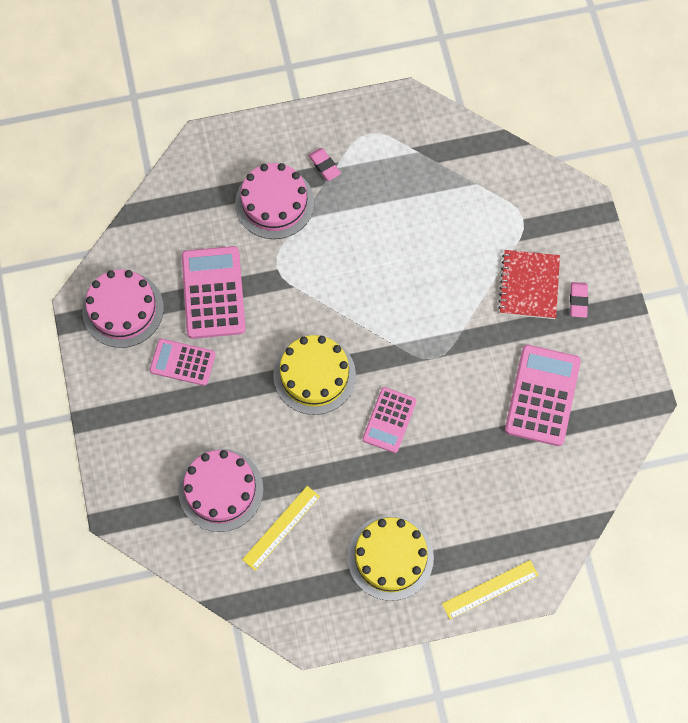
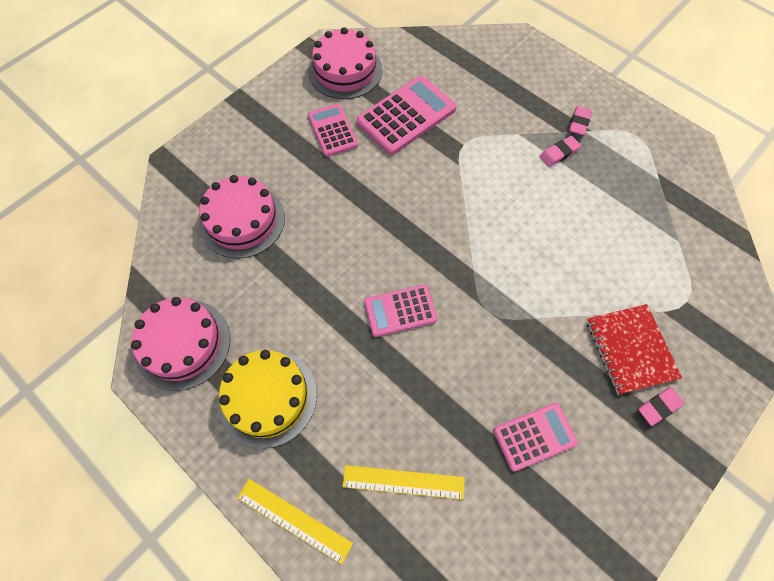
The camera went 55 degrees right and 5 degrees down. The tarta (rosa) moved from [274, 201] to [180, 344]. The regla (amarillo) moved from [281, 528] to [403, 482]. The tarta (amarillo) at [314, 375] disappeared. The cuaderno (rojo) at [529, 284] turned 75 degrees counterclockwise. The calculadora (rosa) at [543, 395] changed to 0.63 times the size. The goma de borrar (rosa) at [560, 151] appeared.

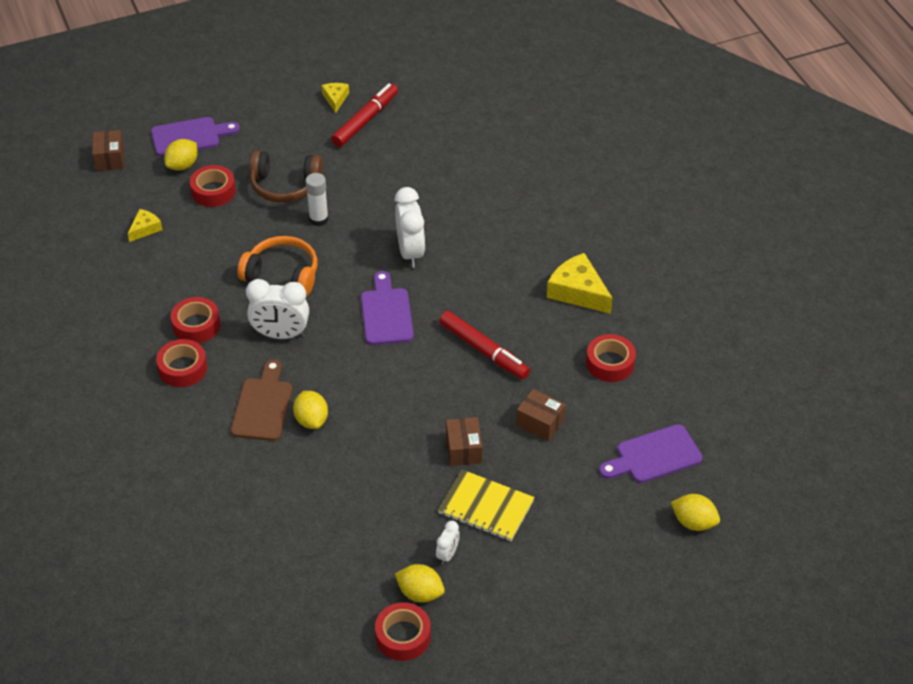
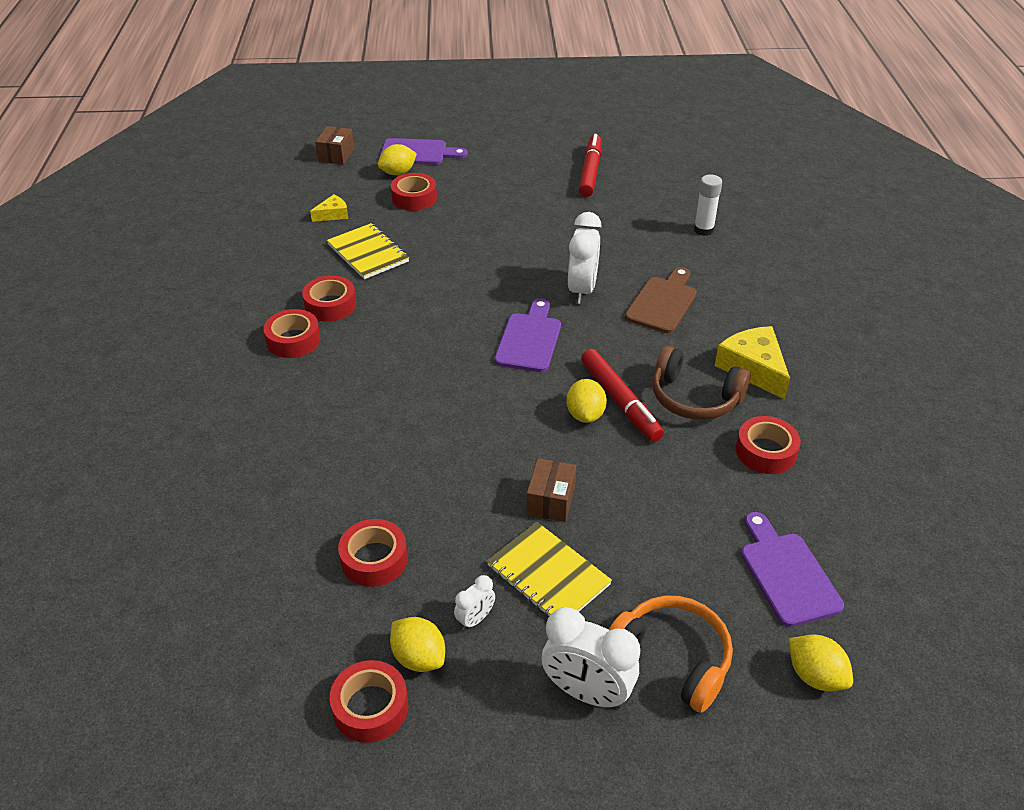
The camera went 20 degrees right and 5 degrees down. The tabla de cortar (marrón) moved from [261, 400] to [661, 300]. The auriculares (naranja) moved from [277, 266] to [671, 654]. The despertador (blanco) moved from [277, 309] to [591, 658]. The auriculares (marrón) moved from [286, 177] to [701, 383]. The limón (amarillo) moved from [310, 410] to [586, 401]. The barra de pegamento (blanco) moved from [317, 199] to [708, 205]. The queso (amarillo) at [335, 98] disappeared. The rotulador (rojo) at [364, 115] turned 45 degrees counterclockwise. The caja (marrón) at [541, 415] disappeared. The tabla de cortar (morado) at [651, 453] turned 75 degrees clockwise. The cuaderno (amarillo) at [368, 251] appeared. The cinta adhesiva (rojo) at [373, 553] appeared.

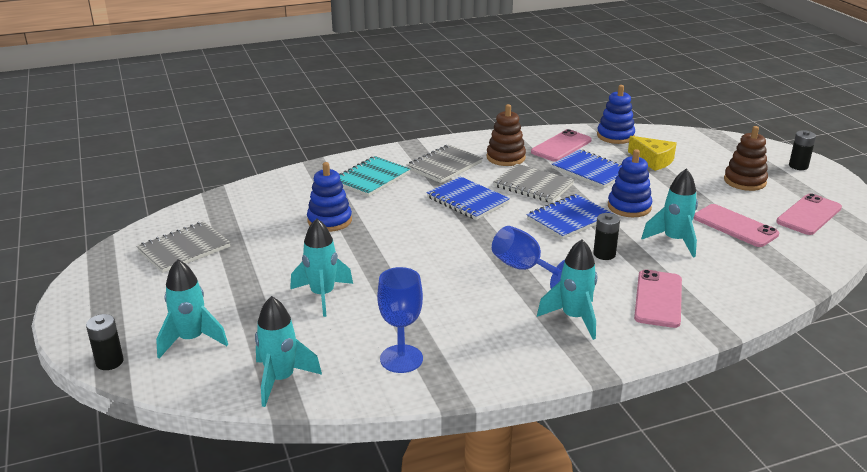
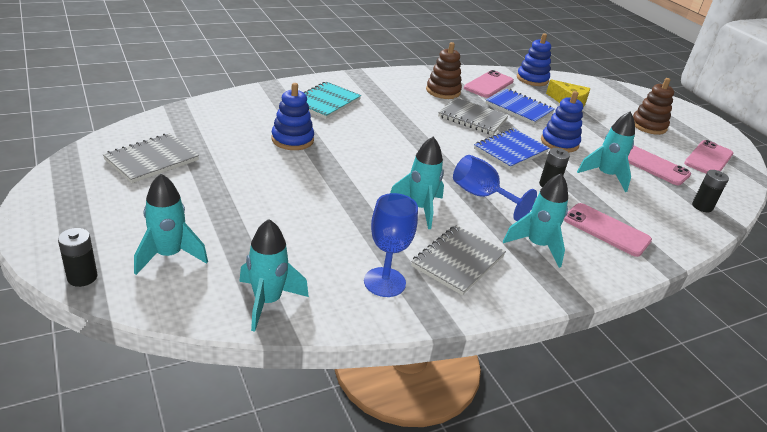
The camera went 10 degrees left and 5 degrees up. The cohete (turquesa) moved from [321, 267] to [417, 183]. The cuaderno (gris) moved from [445, 164] to [458, 260]. The cuaderno (azul) at [468, 198] disappeared. The móvil (rosa) at [658, 298] turned 60 degrees counterclockwise. The pila (negro) moved from [802, 150] to [710, 191].

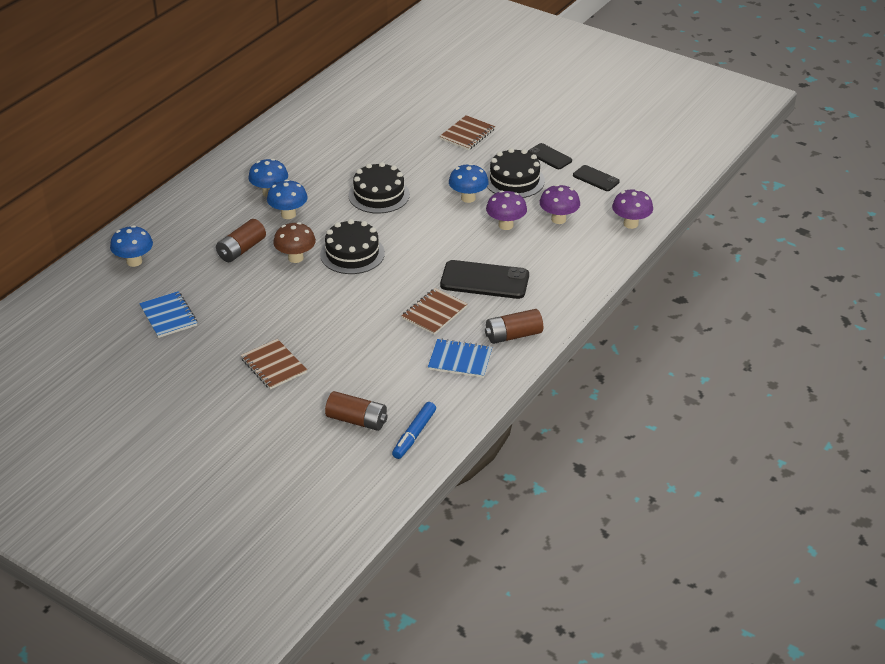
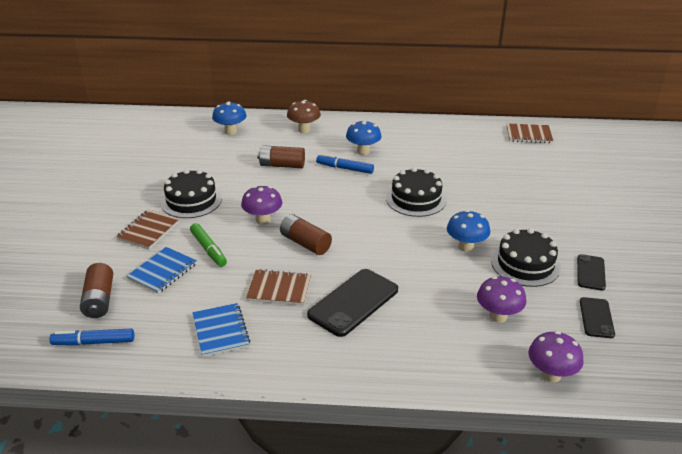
The camera went 60 degrees right and 5 degrees down. The cuaderno (azul) moved from [168, 314] to [162, 270]. The seta (azul) at [287, 199] was replaced by the rotulador (azul) at [345, 164]. The seta (marrón) moved from [294, 242] to [304, 116]. The tarta (negro) moved from [352, 246] to [191, 193]. The cuaderno (marrón) moved from [467, 132] to [530, 133]. The móvil (negro) at [484, 279] turned 60 degrees clockwise. The pila (marrón) moved from [514, 326] to [306, 234]. The seta (morado) moved from [506, 210] to [261, 205]. The rotulador (verde) at [208, 245] appeared.

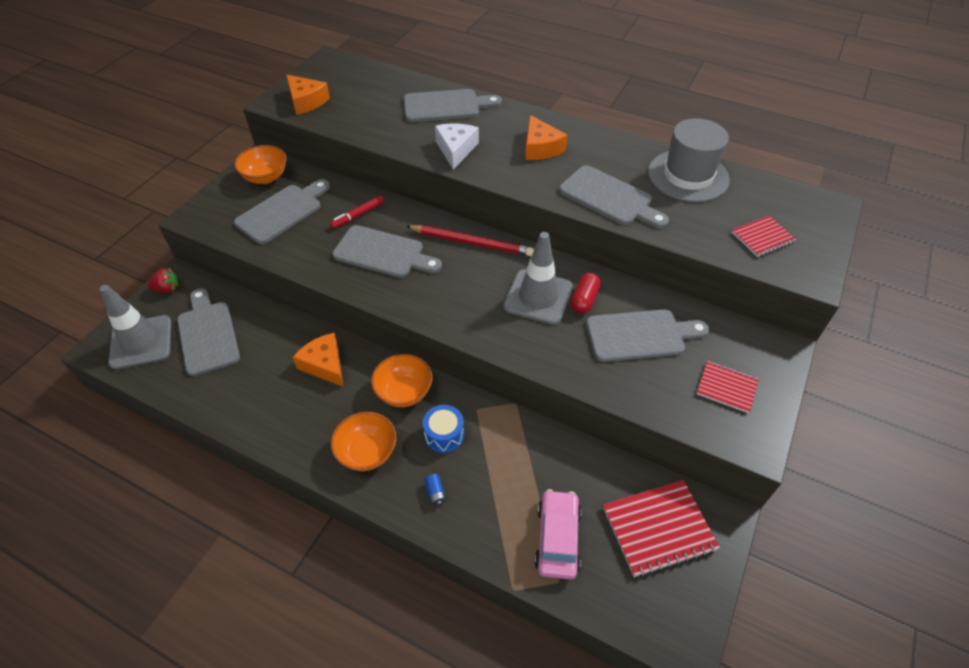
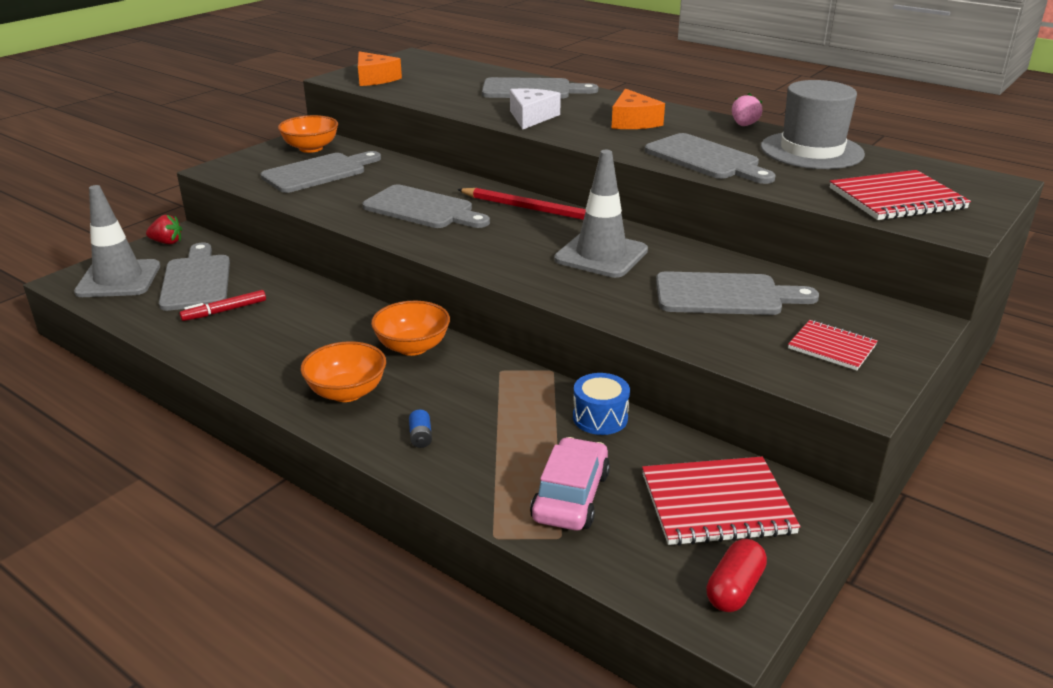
The camera went 10 degrees right and 20 degrees down. The queso (naranja) at [318, 360] disappeared. The rotulador (rojo) moved from [357, 212] to [222, 305]. The tambor (azul) moved from [443, 429] to [601, 404]. The cápsula (rojo) moved from [586, 293] to [736, 575]. The cuaderno (rojo) at [764, 236] changed to 1.66 times the size. The fresa (rosa) at [747, 109] appeared.

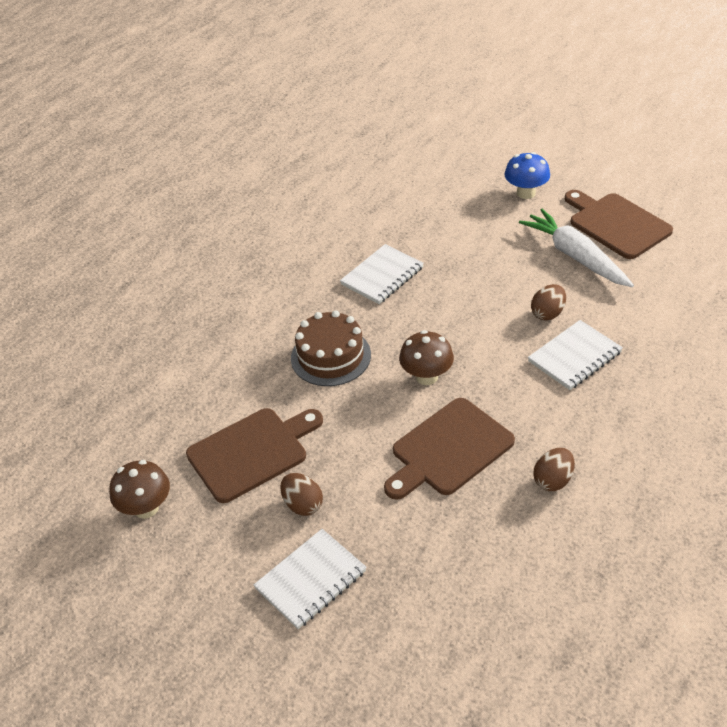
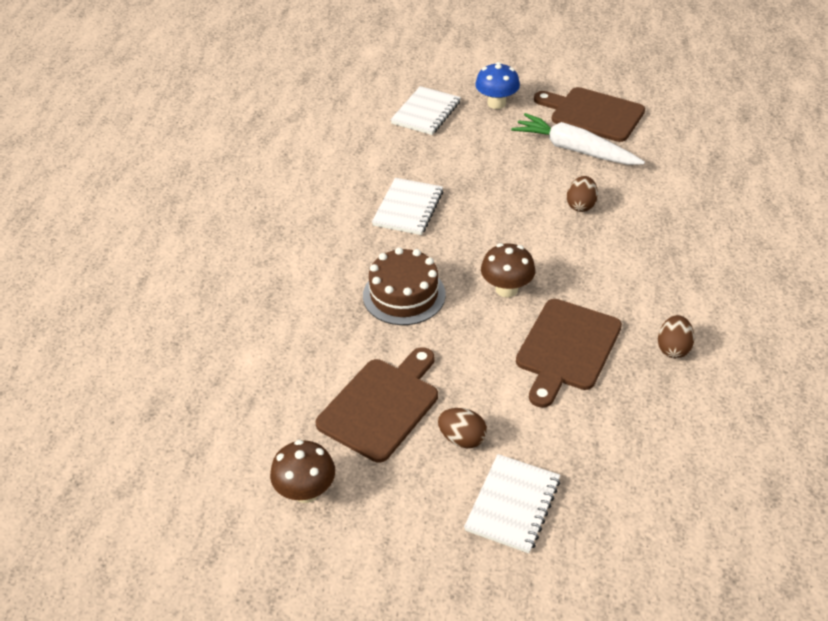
The camera went 25 degrees left and 0 degrees up. The cuaderno (blanco) moved from [575, 355] to [426, 110].

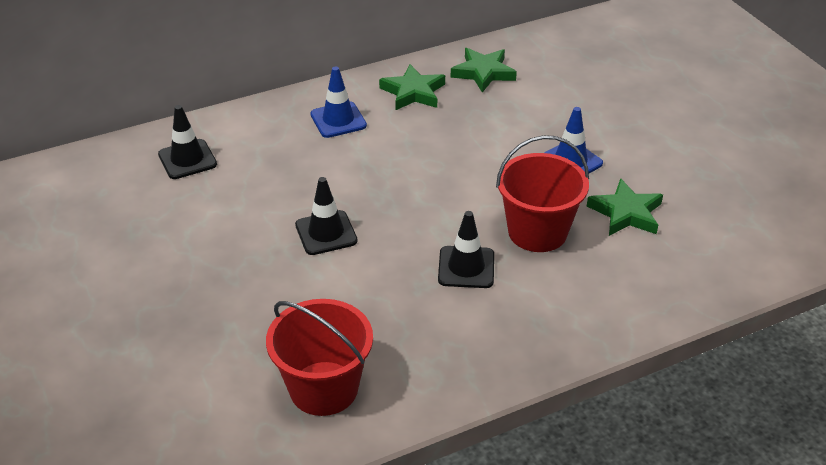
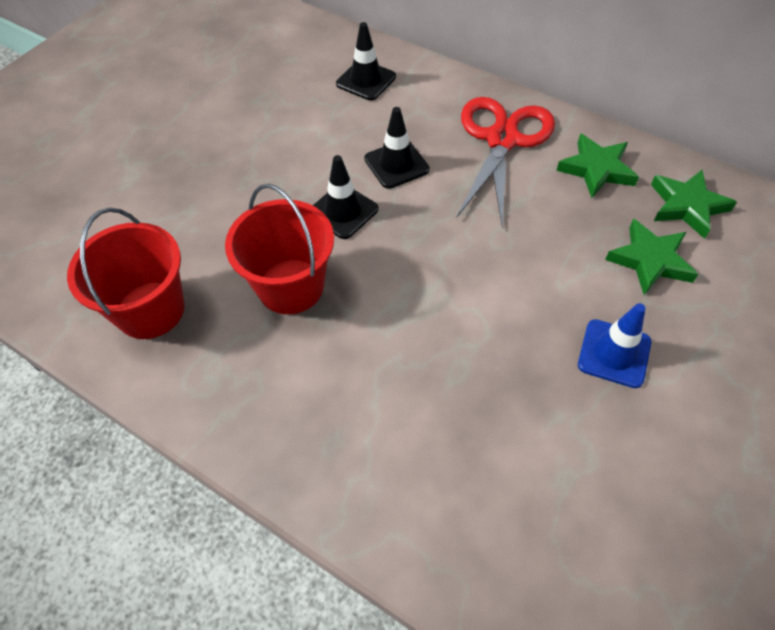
The camera went 60 degrees right and 15 degrees up. The cono de tráfico (azul) at [338, 102] was replaced by the tijeras (rojo) at [505, 162]. The cono de tráfico (negro) moved from [466, 249] to [397, 148]. The balde (rojo) moved from [542, 193] to [279, 249]. The estrella (verde) moved from [625, 207] to [651, 257].

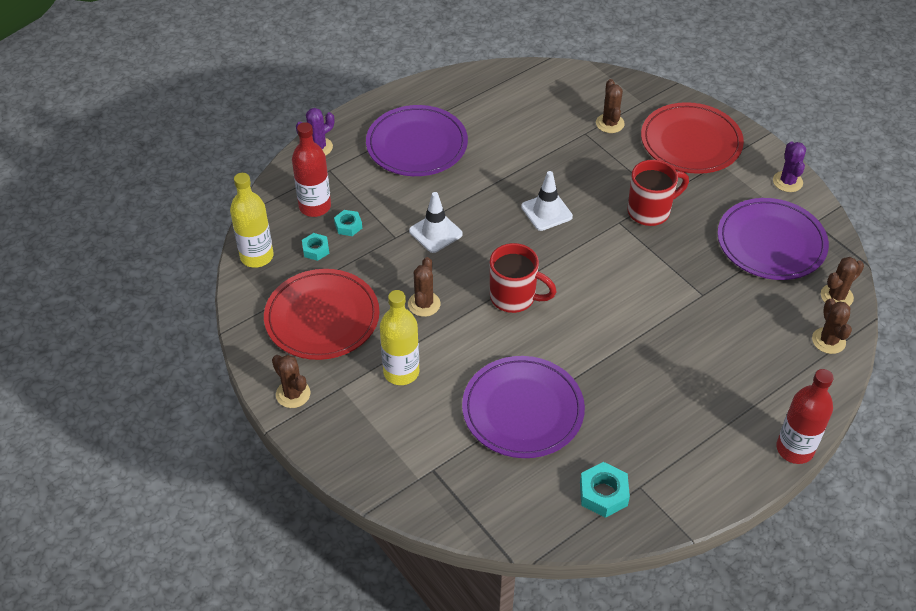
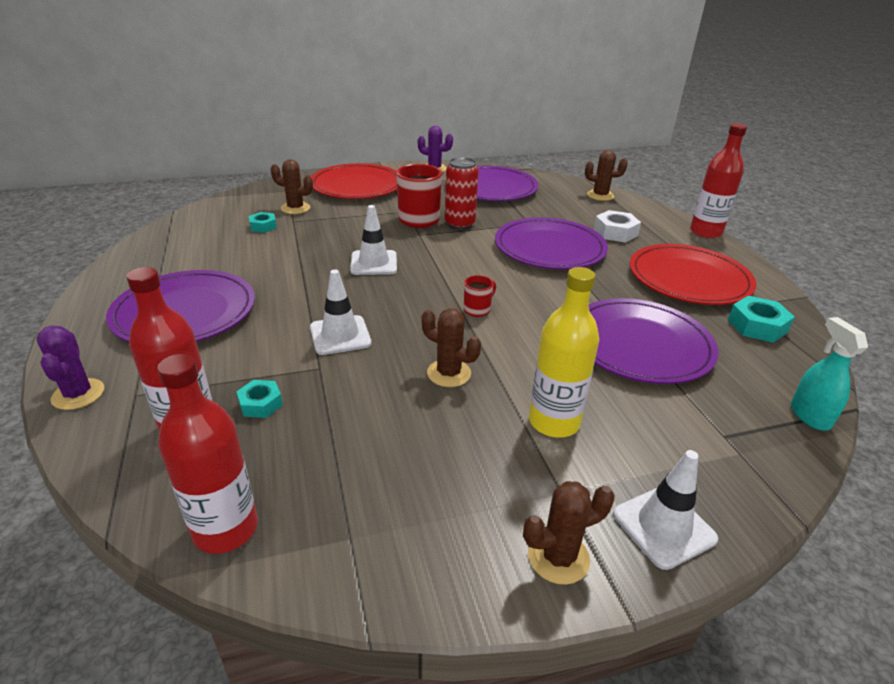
The camera went 70 degrees left and 15 degrees down. The botella (amarillo) at [251, 220] became the botella (rojo) at [207, 454]. The plato (rojo) moved from [321, 314] to [692, 274]. The tuerca (turquesa) moved from [315, 247] to [263, 222]. The taza (rojo) at [523, 278] changed to 0.51 times the size. The cactus (marrón) at [842, 281] disappeared. The lata (rojo) at [462, 193] appeared. The plato (morado) at [551, 243] appeared. The tuerca (blanco) at [617, 226] appeared. The cono de tráfico (blanco) at [665, 510] appeared. The pulverizador (turquesa) at [829, 374] appeared.

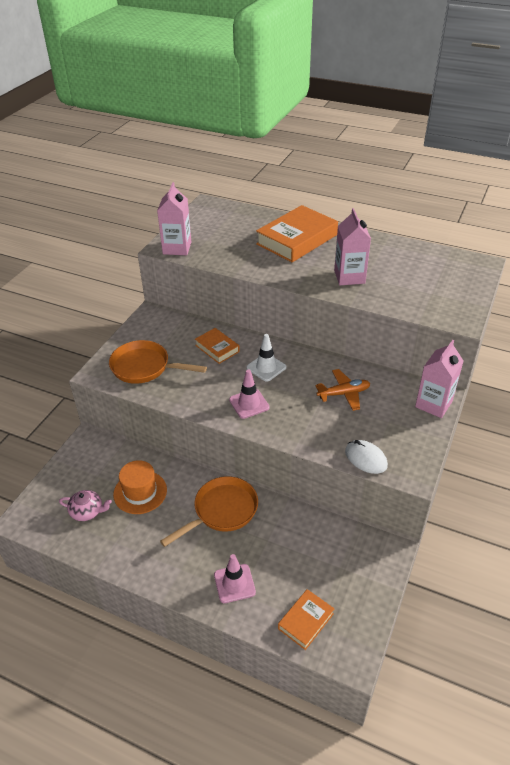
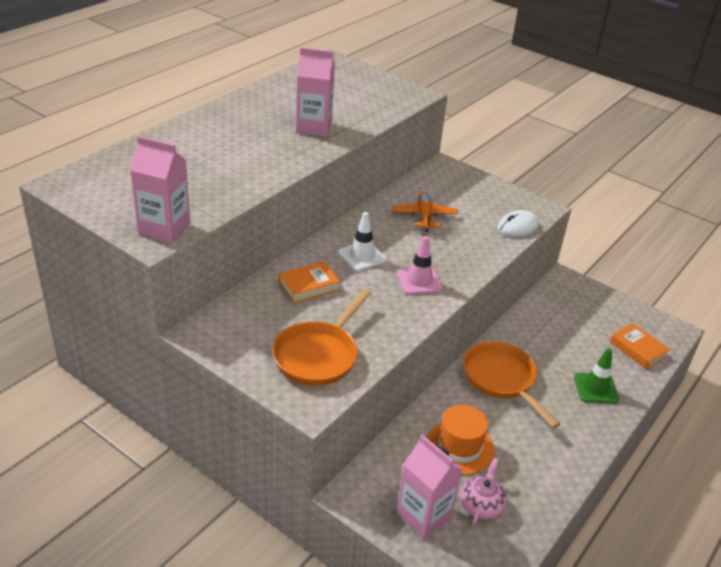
The camera went 80 degrees left and 5 degrees down. The cono de tráfico (rosa) at [235, 578] became the cono de tráfico (verde) at [596, 376]. The libro (naranja) at [297, 233] disappeared. The cartón de leche (rosa) moved from [439, 379] to [429, 487].

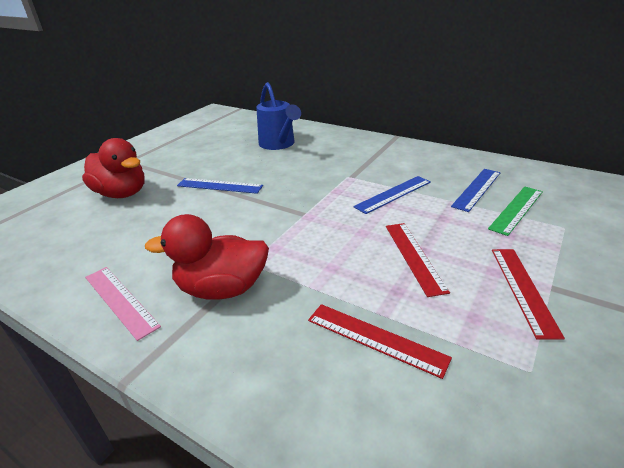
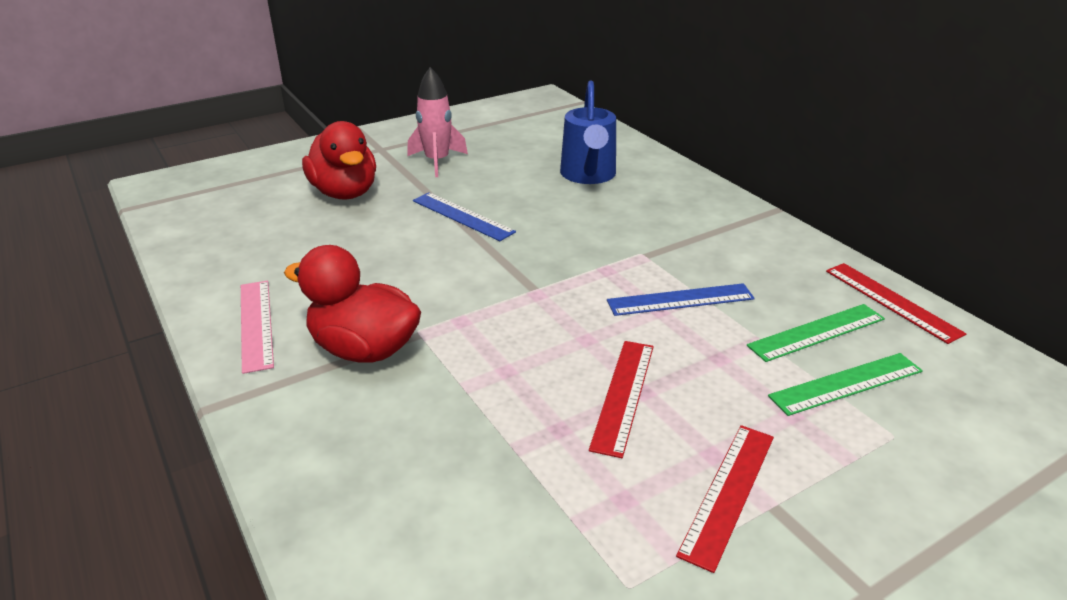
The camera went 25 degrees right and 0 degrees up. The regla (rojo) moved from [380, 341] to [896, 303]. The regla (azul) at [476, 190] became the regla (verde) at [816, 333]. The cohete (rosa) at [437, 122] appeared.

